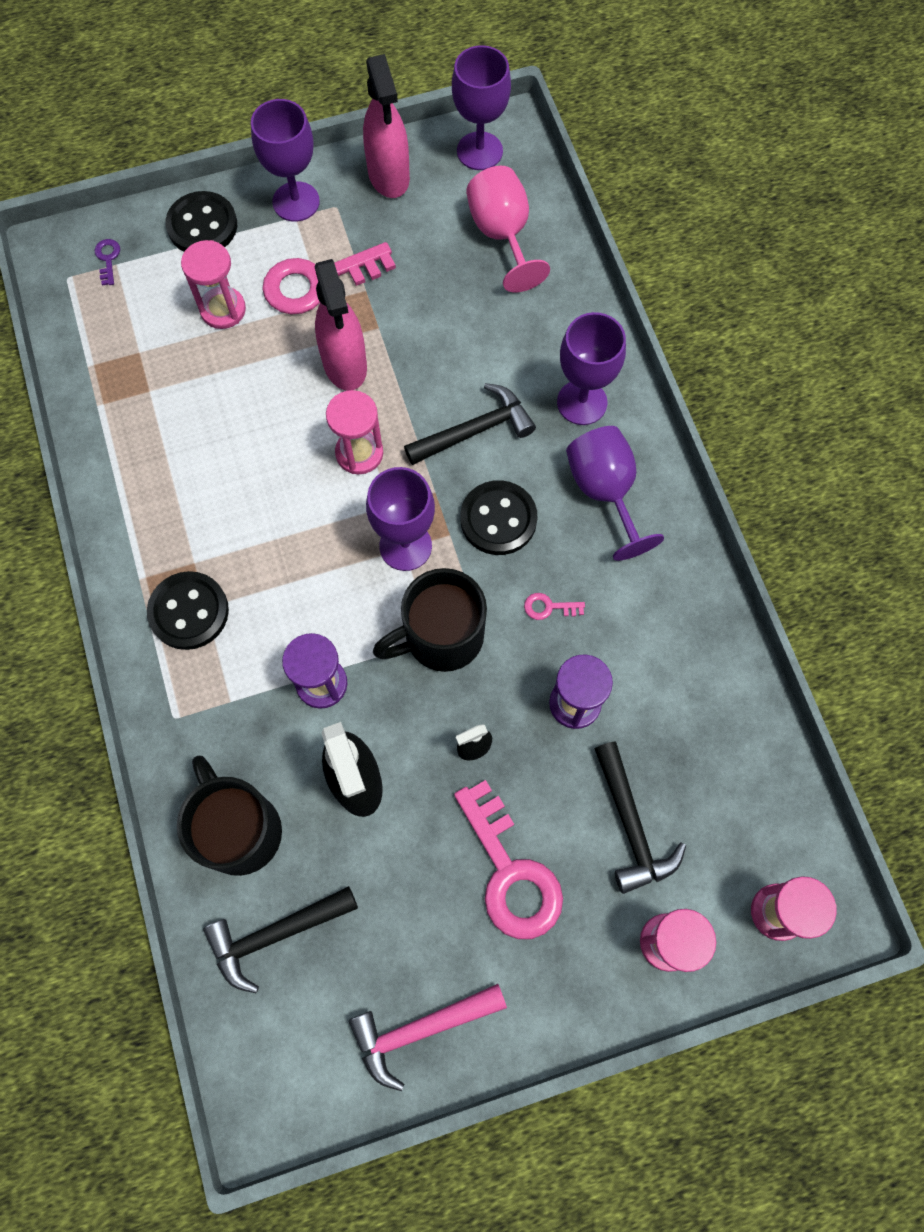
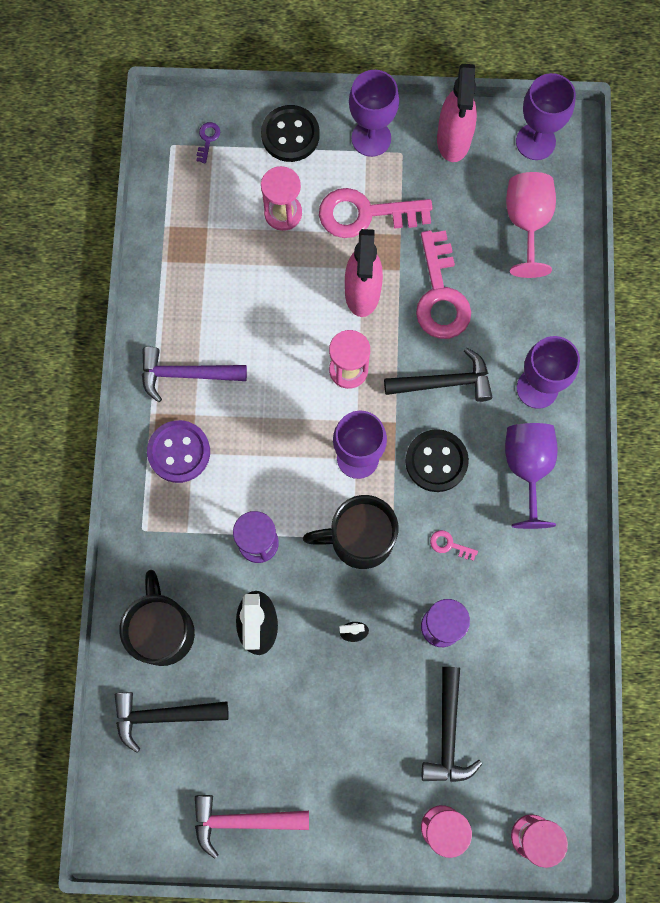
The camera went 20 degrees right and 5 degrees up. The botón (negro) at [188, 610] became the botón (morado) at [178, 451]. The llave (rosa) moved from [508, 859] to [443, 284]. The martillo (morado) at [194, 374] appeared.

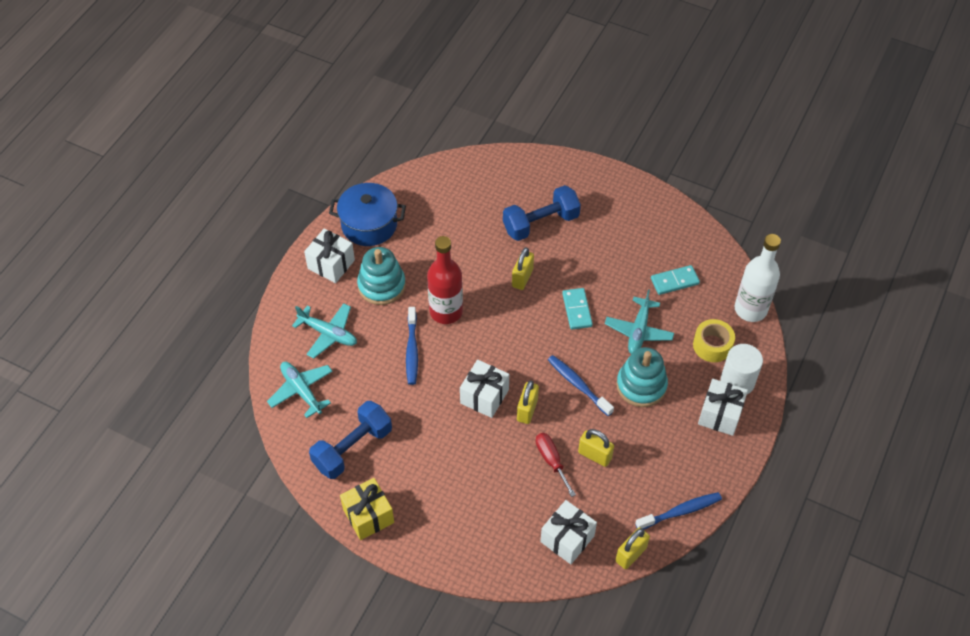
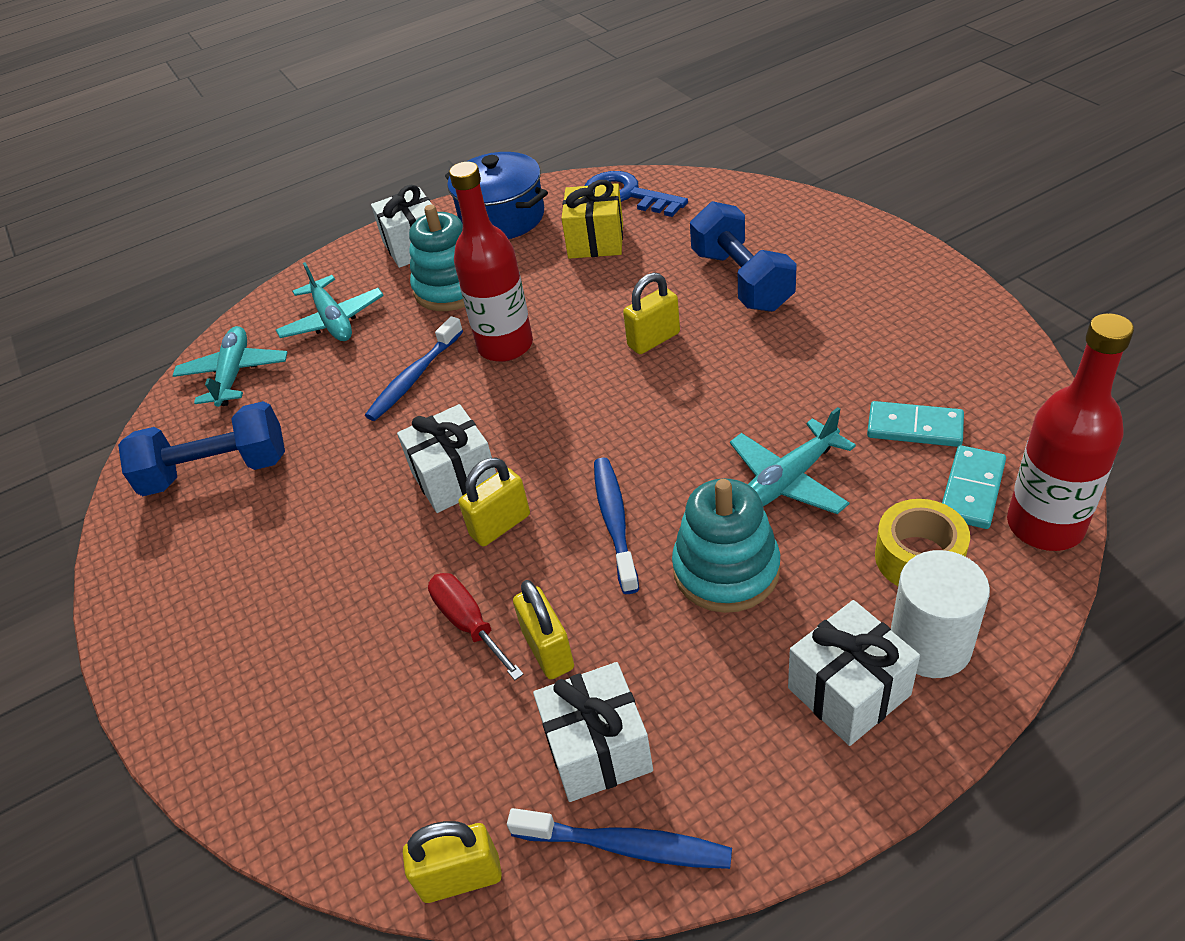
The camera went 40 degrees right and 10 degrees down. The regalo (amarillo) moved from [367, 509] to [592, 219]. The mancuerna (azul) at [542, 213] turned 60 degrees clockwise. The destornillador (rojo) at [556, 465] turned 45 degrees counterclockwise. The regalo (blanco) moved from [568, 532] to [593, 732]. The ficha de dominó (turquesa) moved from [577, 309] to [974, 487]. The botella (blanco) at [758, 278] became the botella (rojo) at [1070, 432]. The llave (azul) at [636, 194] appeared.

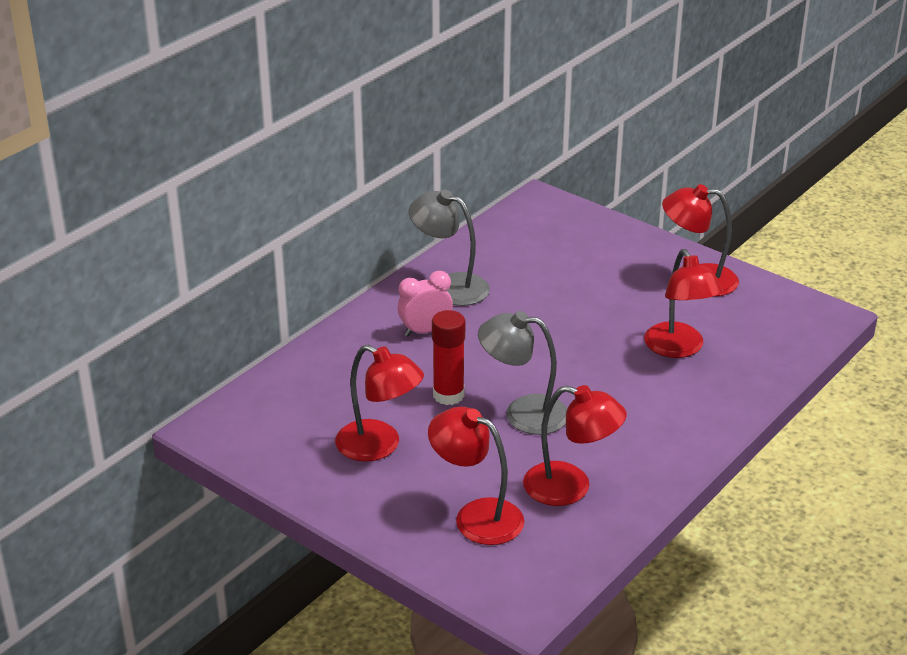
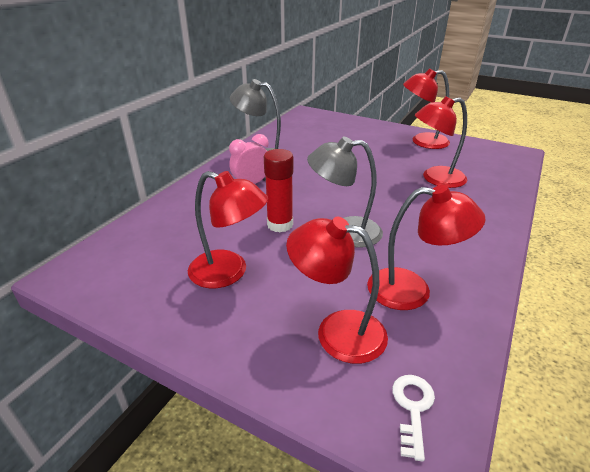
The camera went 10 degrees left and 0 degrees up. The lámpara (rojo) at [683, 303] turned 105 degrees clockwise. The llave (blanco) at [413, 418] appeared.

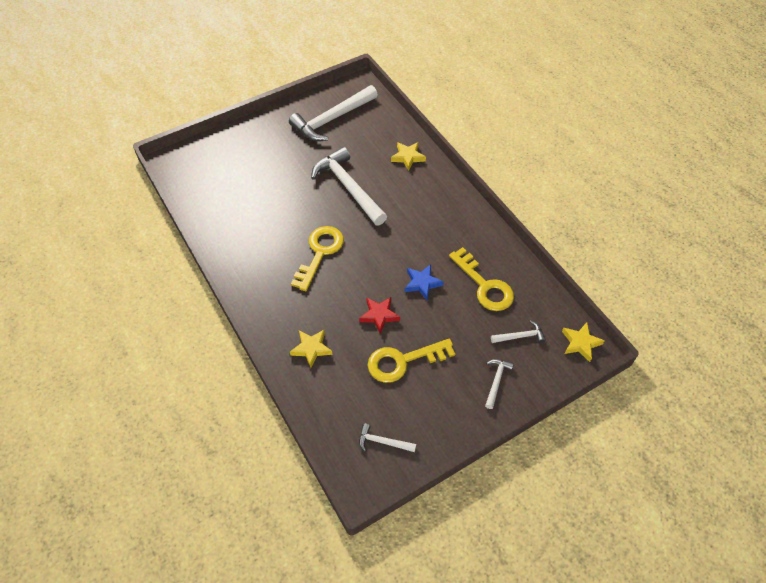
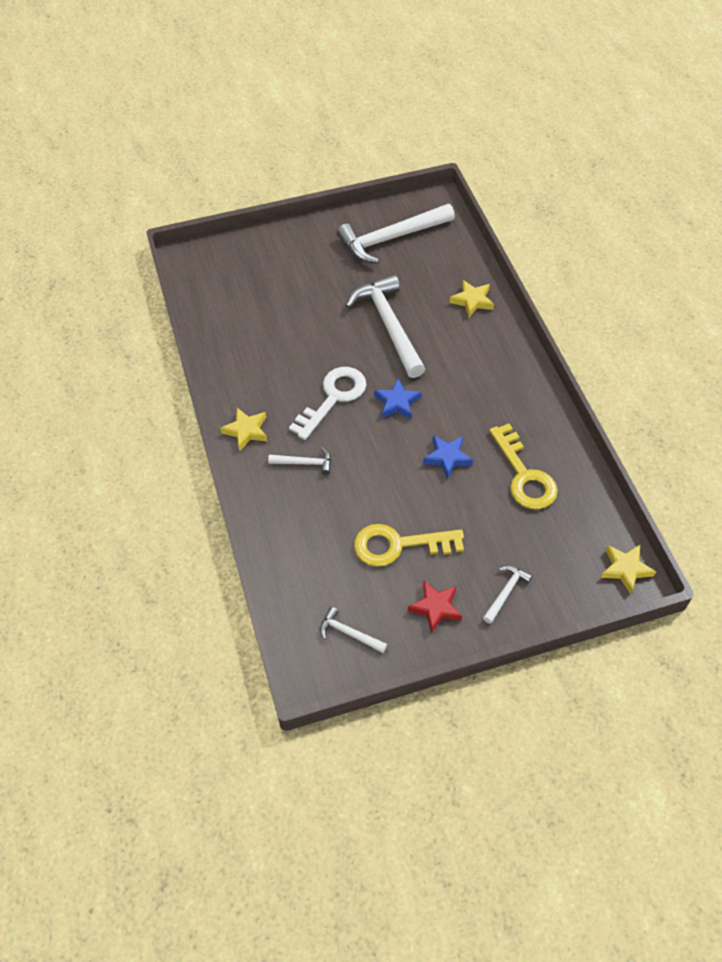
The camera went 15 degrees right and 0 degrees up. The estrella (amarillo) moved from [311, 349] to [244, 429]. The llave (amarillo) at [317, 258] became the llave (blanco) at [328, 403]. The estrella (rojo) moved from [379, 315] to [435, 607]. The martillo (blanco) moved from [518, 331] to [299, 461]. The estrella (azul) at [398, 398] appeared.

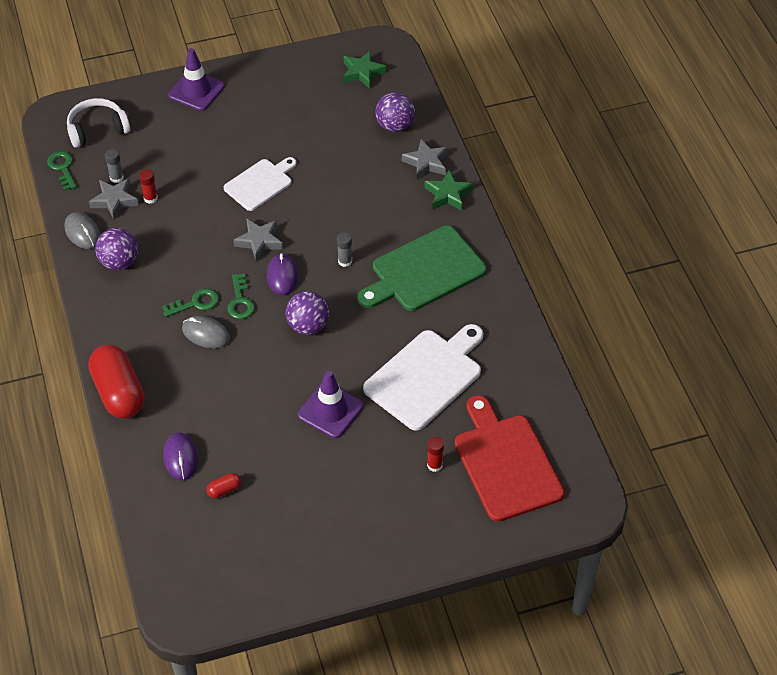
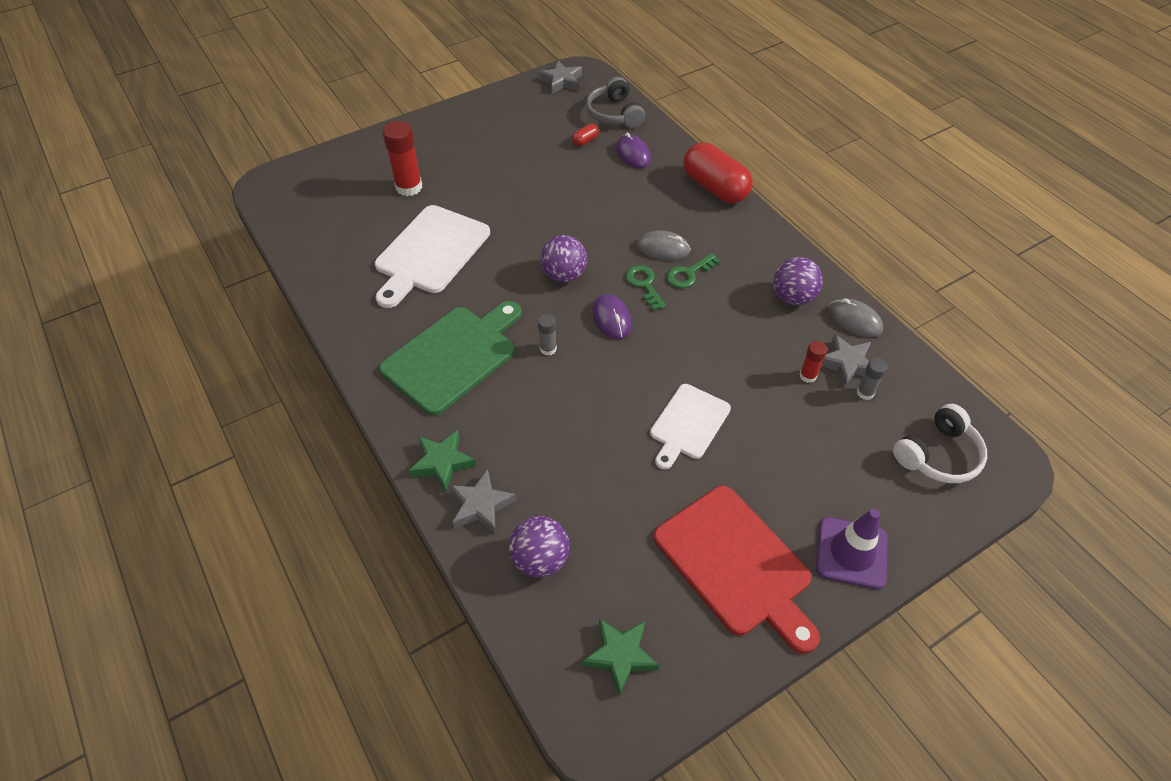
The camera went 165 degrees right and 0 degrees up. The llave (verde) at [62, 171] disappeared. The estrella (gris) moved from [258, 240] to [560, 77]. The cono de tráfico (morado) at [331, 404] disappeared. The barra de pegamento (rojo) at [435, 454] changed to 1.86 times the size. The tabla de cortar (rojo) moved from [510, 458] to [737, 570]. The auriculares (gris) at [615, 102] appeared.

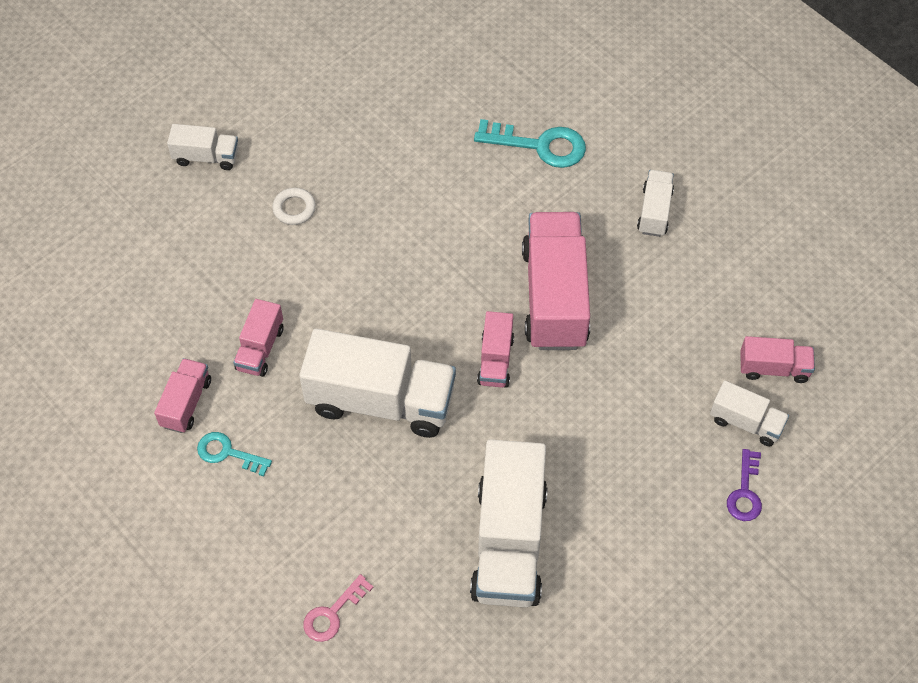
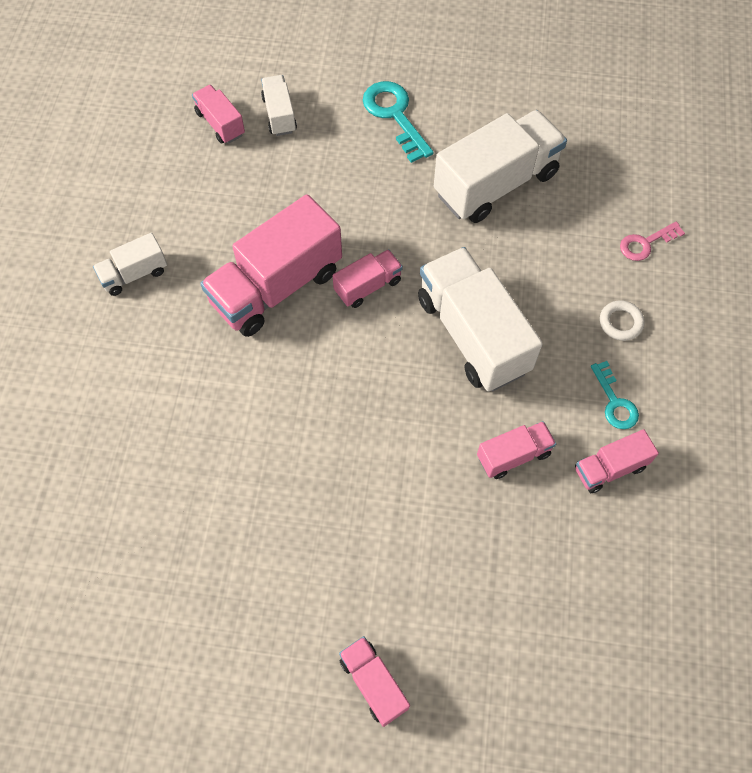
The camera went 130 degrees left and 5 degrees up. The camión (blanco) at [202, 147] became the camión (rosa) at [374, 681]. The anillo (blanco) moved from [294, 206] to [622, 320]. The llave (rosa) at [338, 608] turned 150 degrees clockwise. The llave (turquesa) moved from [530, 143] to [398, 122]. The llave (morado) at [744, 485] disappeared.

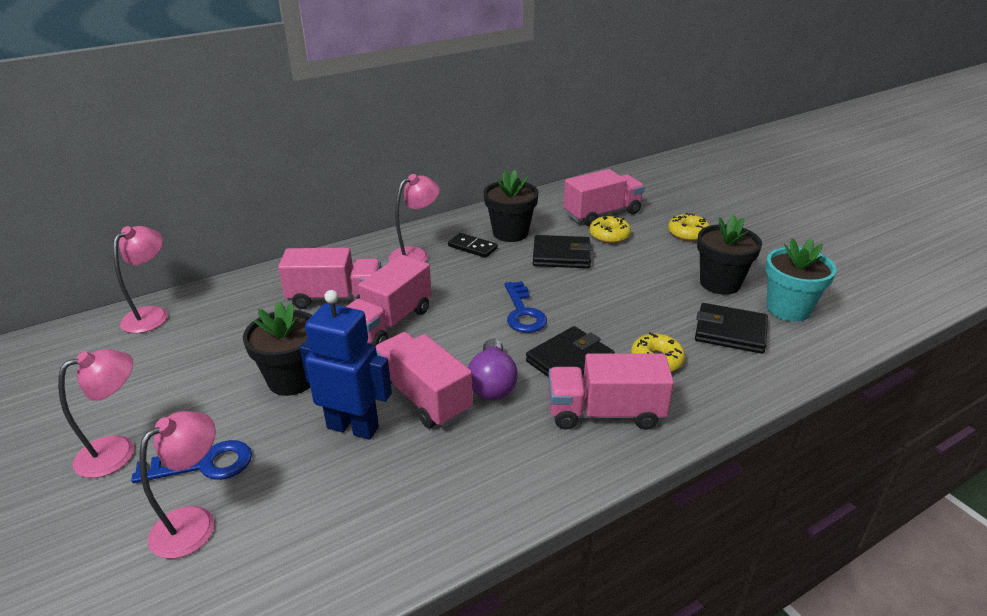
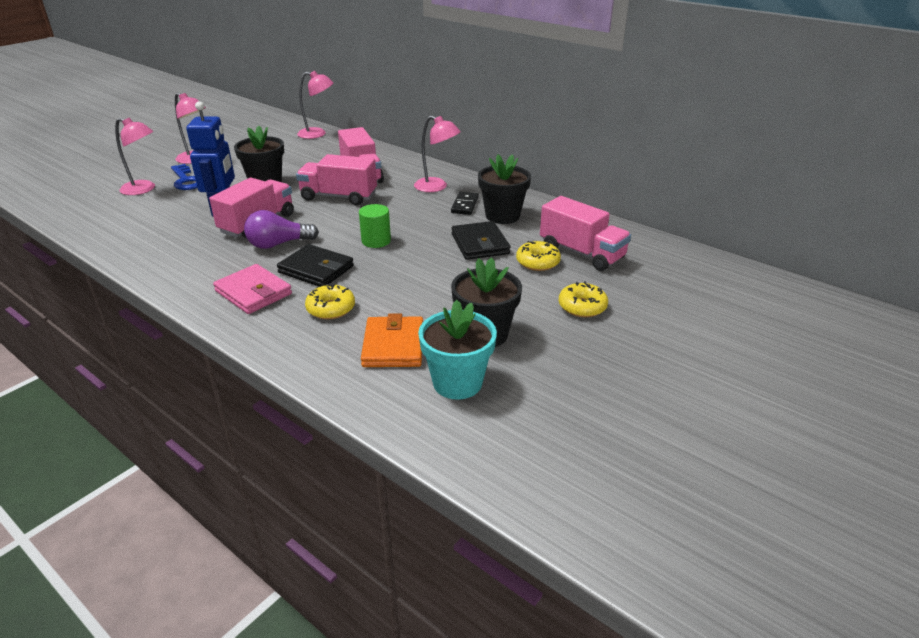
The camera went 70 degrees right and 0 degrees up. The llave (azul) at [525, 307] was replaced by the cilindro (verde) at [375, 226]. The camión (rosa) at [611, 392] was replaced by the cartera (rosa) at [252, 289]. The cartera (negro) at [731, 328] became the cartera (naranja) at [392, 340].

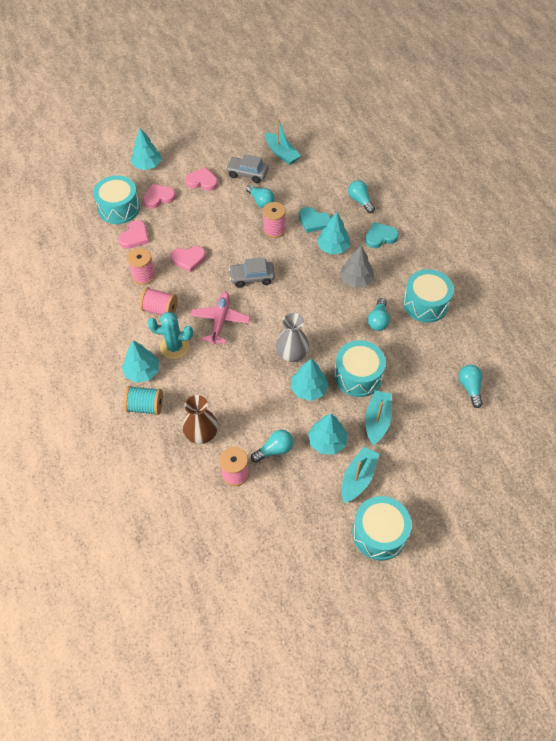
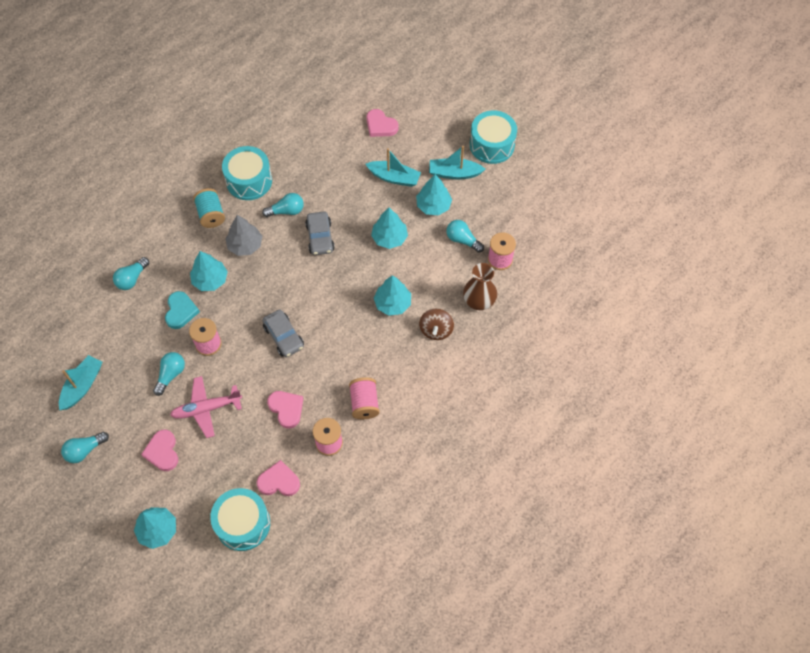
The camera went 115 degrees left and 5 degrees up. The árbol (turquesa) moved from [140, 362] to [392, 295]. The carrete (turquesa) moved from [143, 400] to [209, 208]. The corazón (rosa) moved from [159, 196] to [382, 123]. The cactus (turquesa) at [170, 335] disappeared. The avión (rosa) moved from [220, 318] to [206, 407]. The coche (gris) moved from [247, 168] to [320, 233]. The florero (gris) at [292, 337] disappeared. The tambor (turquesa) at [360, 368] disappeared. The corazón (turquesa) at [382, 235] disappeared. The barco (turquesa) at [378, 417] turned 150 degrees counterclockwise. The bombilla (turquesa) moved from [471, 386] to [85, 447]. The peonza (marrón) at [436, 324] appeared.

